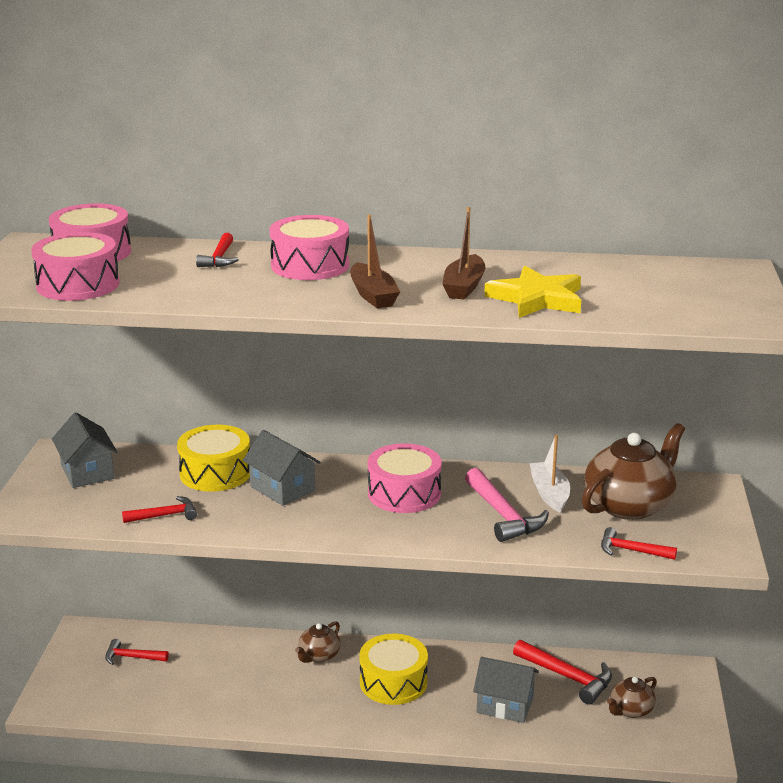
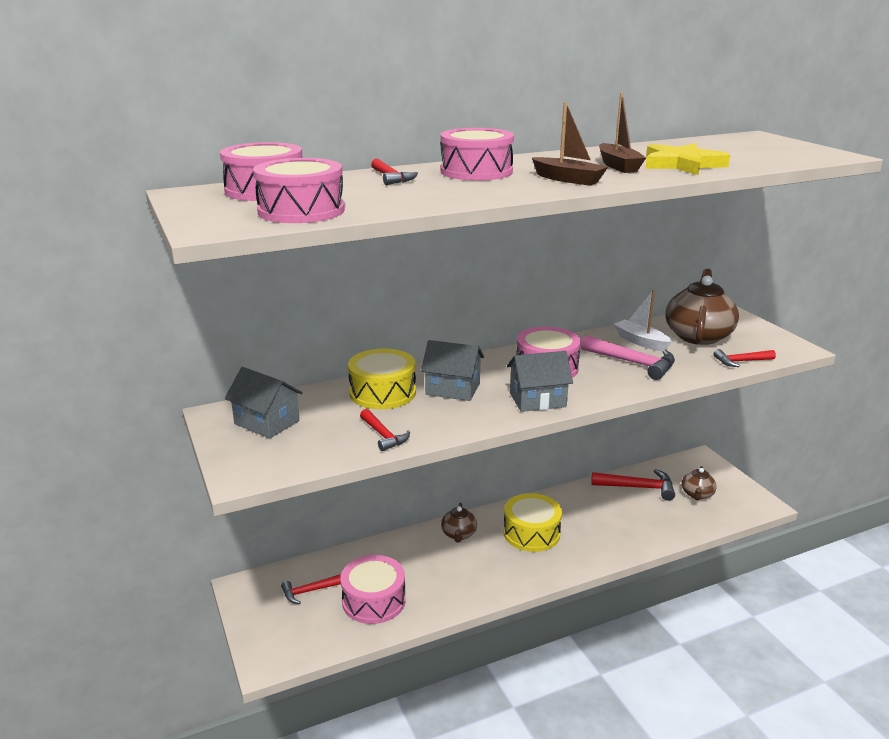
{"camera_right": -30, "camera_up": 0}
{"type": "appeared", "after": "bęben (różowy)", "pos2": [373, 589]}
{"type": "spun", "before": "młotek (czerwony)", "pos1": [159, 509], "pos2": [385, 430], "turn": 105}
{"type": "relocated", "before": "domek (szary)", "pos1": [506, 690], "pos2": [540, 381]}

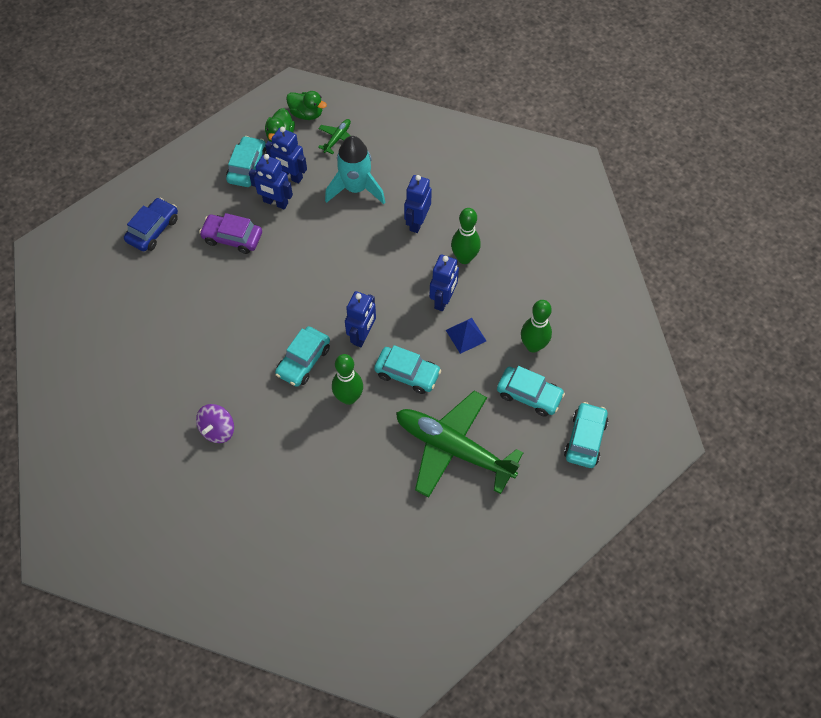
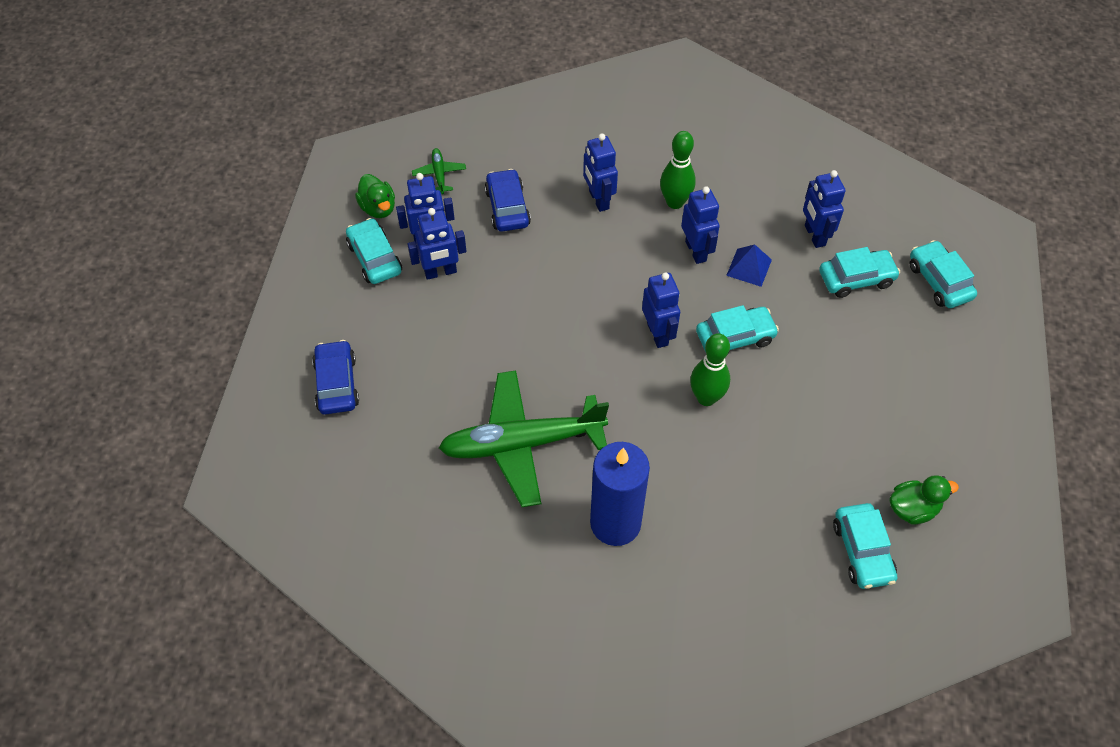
{"camera_right": -40, "camera_up": -5}
{"type": "relocated", "before": "samolot (zielony)", "pos1": [460, 444], "pos2": [524, 438]}
{"type": "exchanged", "before": "rakieta (turkusowy)", "after": "samochód (niebieski)", "pos1": [355, 170], "pos2": [508, 200]}
{"type": "exchanged", "before": "bączek (fioletowy)", "after": "świeca (niebieski)", "pos1": [215, 423], "pos2": [620, 494]}
{"type": "exchanged", "before": "kręgiel (zielony)", "after": "robot (niebieski)", "pos1": [536, 326], "pos2": [824, 209]}
{"type": "relocated", "before": "samochód (turkusowy)", "pos1": [302, 356], "pos2": [865, 546]}
{"type": "relocated", "before": "kaczka (zielony)", "pos1": [306, 105], "pos2": [924, 499]}
{"type": "missing", "before": "samochód (fioletowy)", "pos1": [230, 233]}

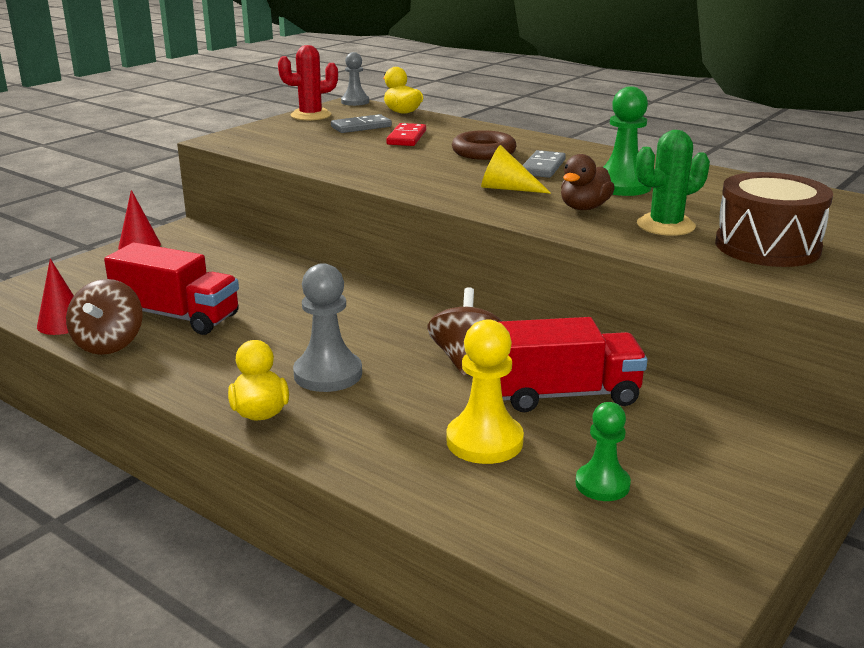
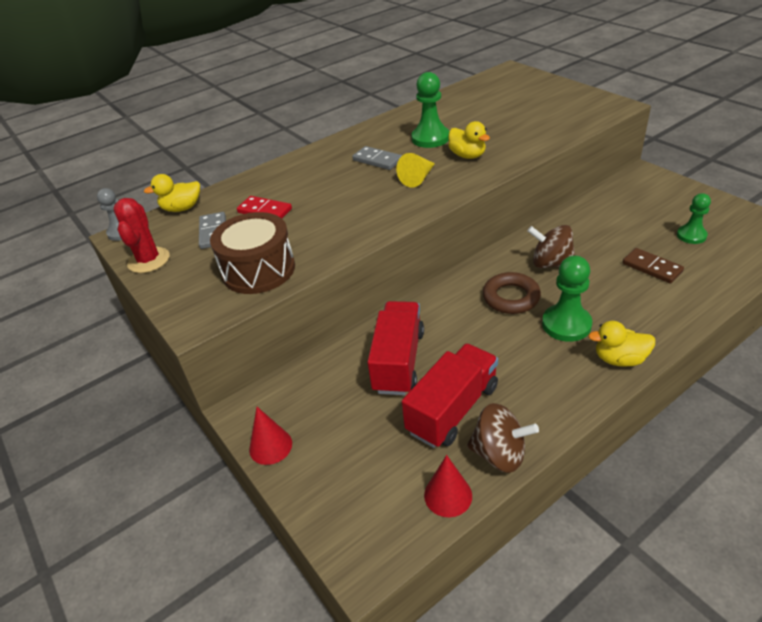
{"camera_right": -70, "camera_up": 15}
{"type": "relocated", "before": "bęben (brązowy)", "pos1": [774, 219], "pos2": [252, 253]}
{"type": "relocated", "before": "ciężarówka (czerwony)", "pos1": [573, 364], "pos2": [395, 348]}
{"type": "colour", "before": "kaczka (brązowy)", "after": "kaczka (żółty)", "pos1": [588, 182], "pos2": [469, 140]}
{"type": "relocated", "before": "pierścień (brązowy)", "pos1": [484, 145], "pos2": [512, 293]}
{"type": "colour", "before": "pionek (szary)", "after": "pionek (zielony)", "pos1": [327, 327], "pos2": [567, 298]}
{"type": "exchanged", "before": "pionek (żółty)", "after": "kostka domina (brązowy)", "pos1": [485, 391], "pos2": [653, 265]}
{"type": "missing", "before": "kaktus (zielony)", "pos1": [673, 183]}

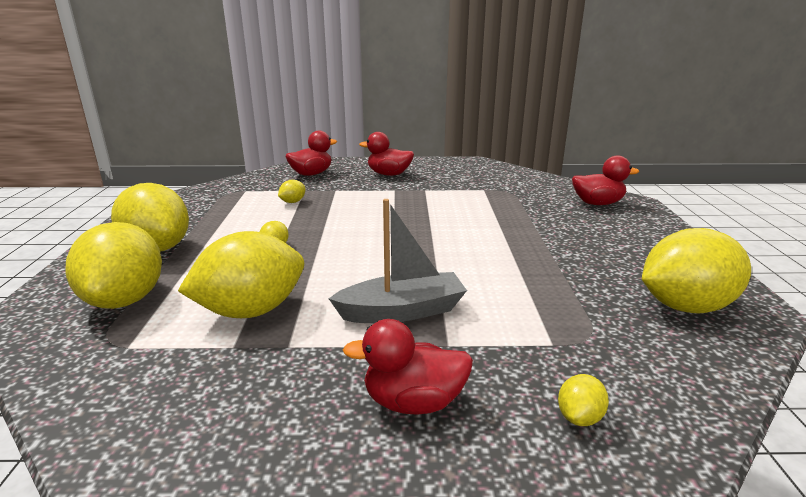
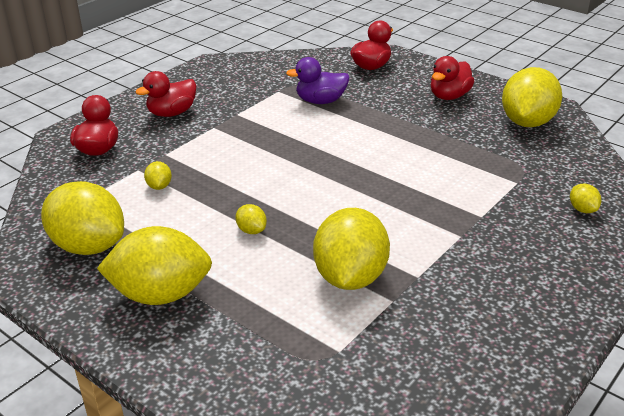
{"camera_right": -50, "camera_up": 10}
{"type": "relocated", "before": "cytryna (żółty)", "pos1": [113, 265], "pos2": [82, 218]}
{"type": "appeared", "after": "kaczka (fioletowy)", "pos2": [318, 80]}
{"type": "relocated", "before": "kaczka (czerwony)", "pos1": [408, 367], "pos2": [452, 78]}
{"type": "missing", "before": "łódka (szary)", "pos1": [397, 261]}

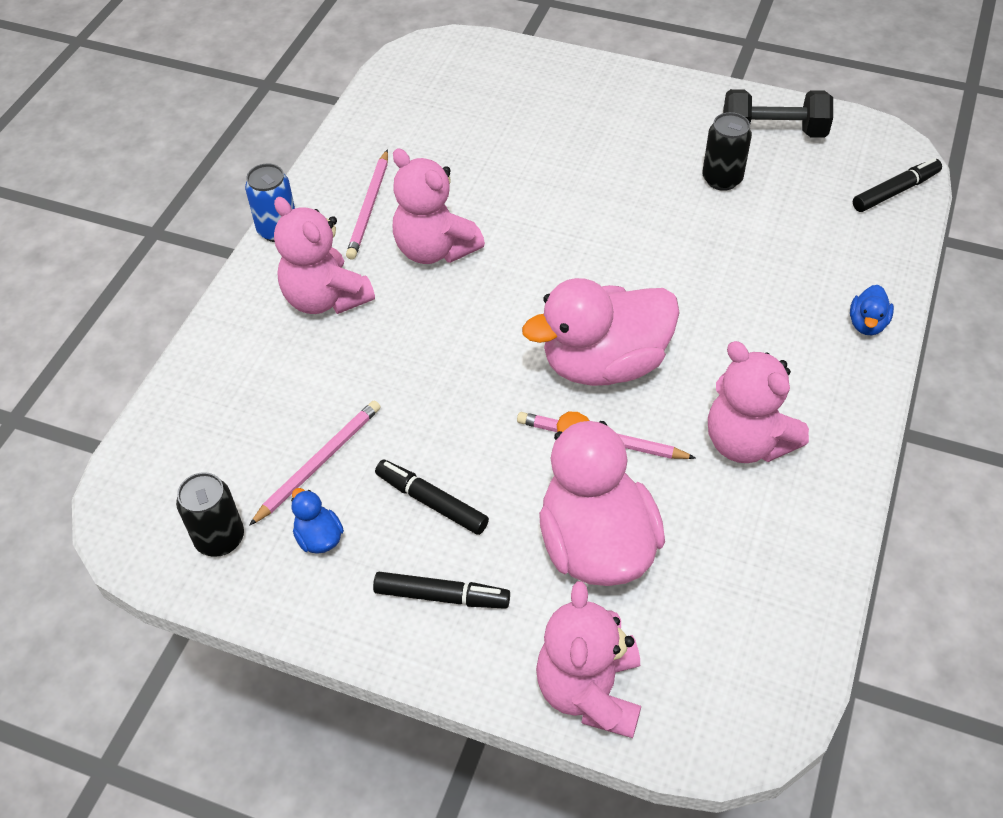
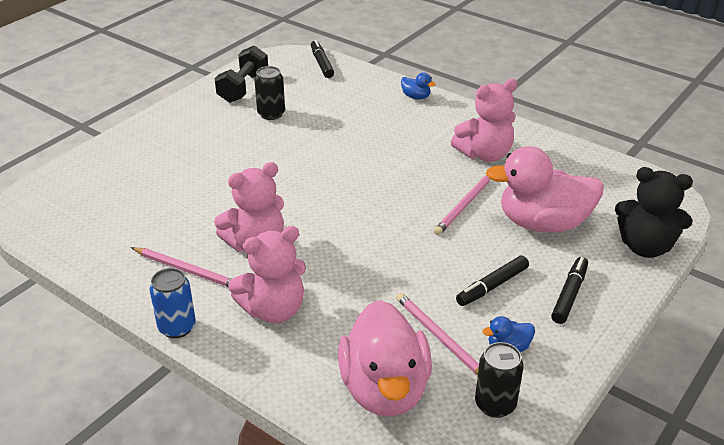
{"camera_right": -75, "camera_up": -15}
{"type": "relocated", "before": "kaczka (różowy)", "pos1": [601, 332], "pos2": [385, 358]}
{"type": "colour", "before": "miś (różowy)", "after": "miś (czarny)", "pos1": [588, 659], "pos2": [654, 212]}

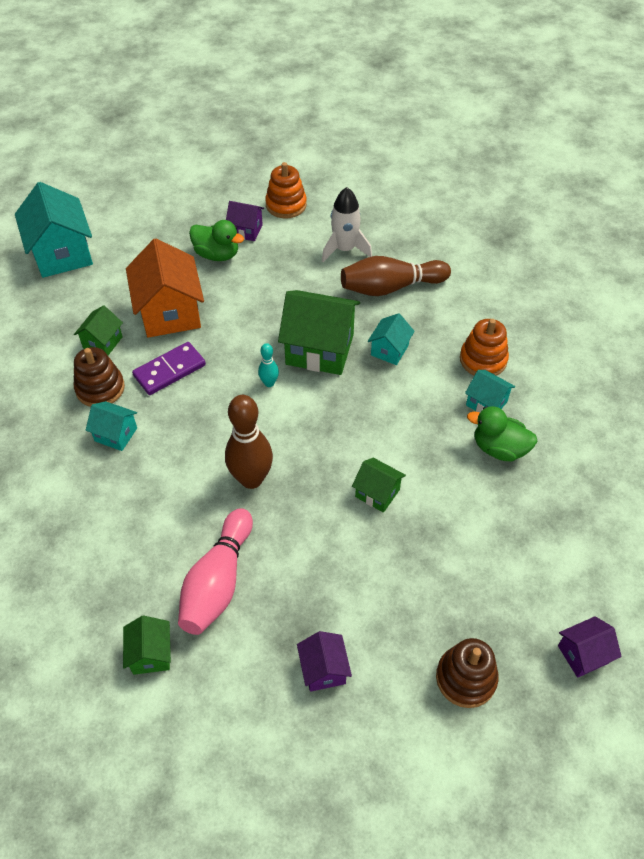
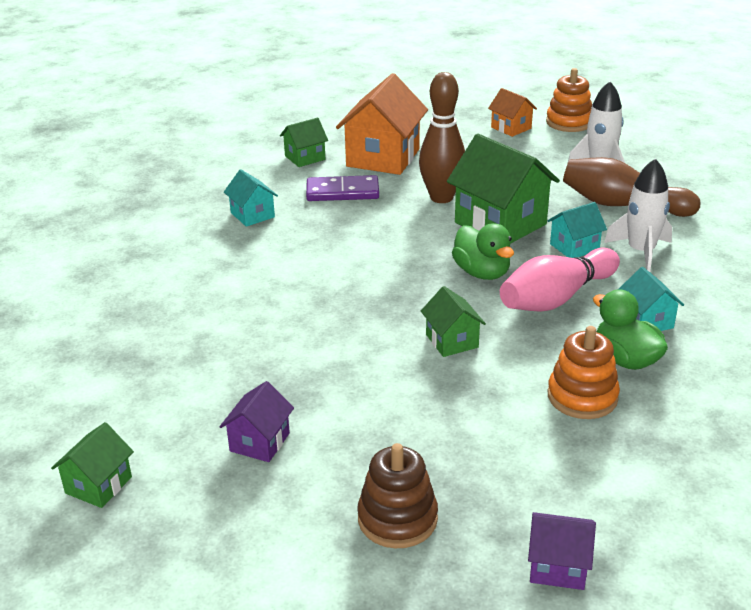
{"camera_right": 35, "camera_up": -20}
{"type": "relocated", "before": "domek (zielony)", "pos1": [147, 645], "pos2": [92, 465]}
{"type": "relocated", "before": "kręgiel (brązowy)", "pos1": [249, 442], "pos2": [442, 137]}
{"type": "relocated", "before": "kaczka (zielony)", "pos1": [216, 240], "pos2": [483, 251]}
{"type": "colour", "before": "domek (fioletowy)", "after": "domek (pomarańczowy)", "pos1": [245, 221], "pos2": [512, 112]}
{"type": "relocated", "before": "kręgiel (różowy)", "pos1": [215, 571], "pos2": [560, 280]}
{"type": "relocated", "before": "zabawka nakładanka (pomarańczowy)", "pos1": [484, 347], "pos2": [584, 372]}
{"type": "appeared", "after": "rakieta (biały)", "pos2": [638, 215]}
{"type": "missing", "before": "domek (turkusowy)", "pos1": [54, 230]}
{"type": "missing", "before": "zabawka nakładanka (brązowy)", "pos1": [99, 377]}
{"type": "missing", "before": "kręgiel (turkusowy)", "pos1": [268, 365]}

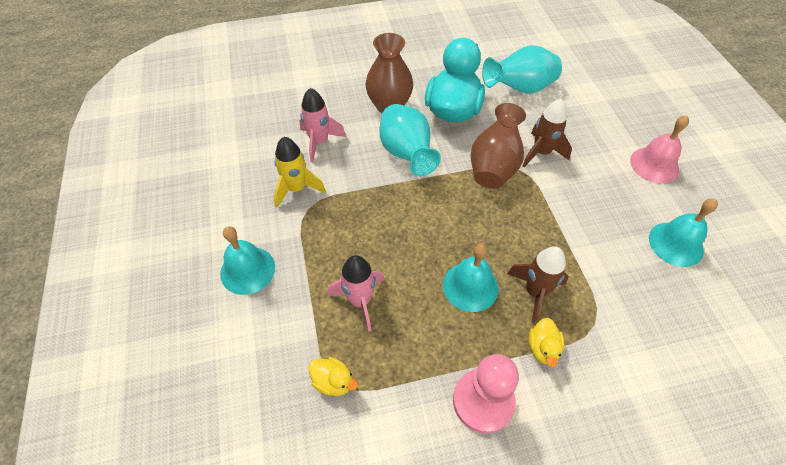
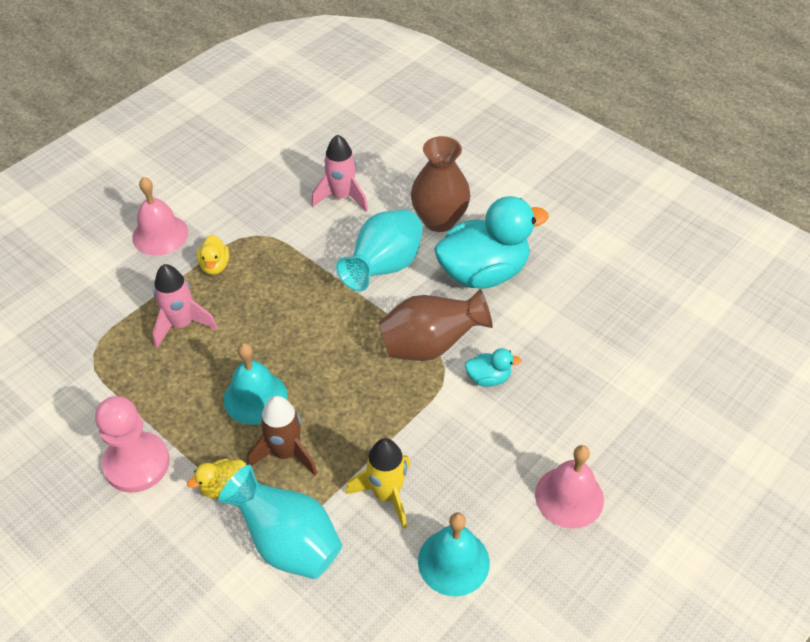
{"camera_right": 55, "camera_up": -5}
{"type": "colour", "before": "dzwonek (turkusowy)", "after": "dzwonek (różowy)", "pos1": [247, 260], "pos2": [160, 216]}
{"type": "relocated", "before": "kaczka (żółty)", "pos1": [333, 376], "pos2": [213, 255]}
{"type": "relocated", "before": "wazon (turkusowy)", "pos1": [522, 69], "pos2": [280, 522]}
{"type": "relocated", "before": "rakieta (żółty)", "pos1": [300, 172], "pos2": [378, 483]}
{"type": "exchanged", "before": "rakieta (brązowy)", "after": "kaczka (turkusowy)", "pos1": [547, 133], "pos2": [493, 367]}

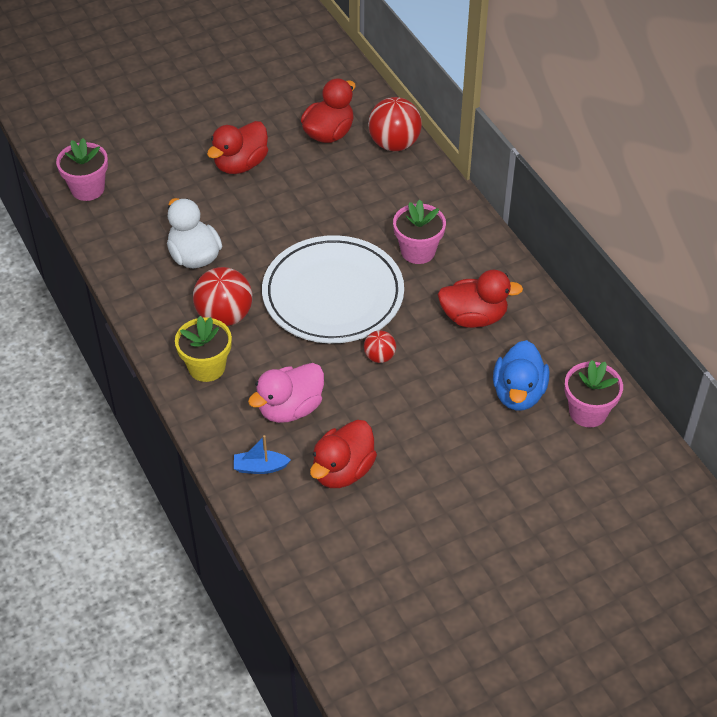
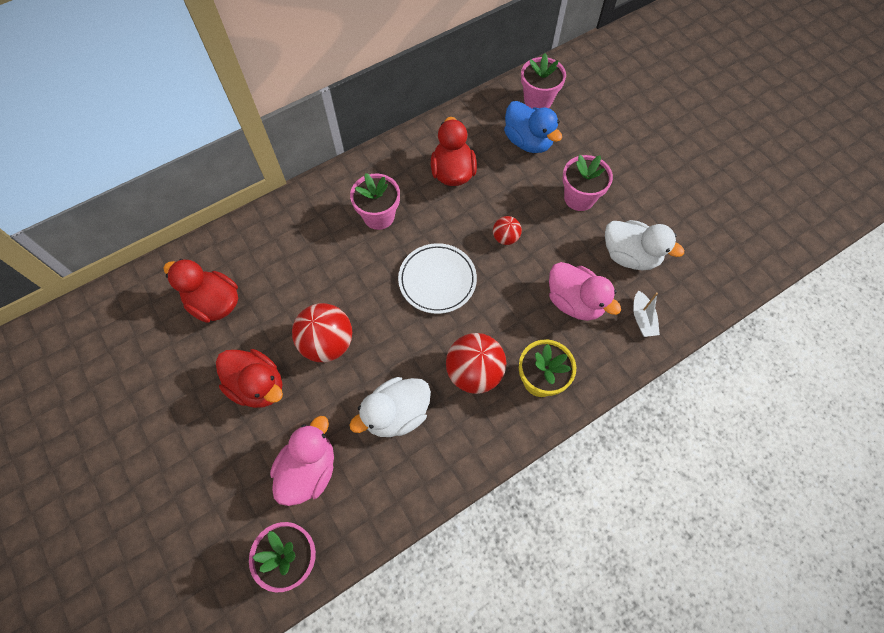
{"camera_right": -95, "camera_up": 15}
{"type": "appeared", "after": "kaczka (różowy)", "pos2": [302, 461]}
{"type": "relocated", "before": "piłka (czerwony)", "pos1": [395, 124], "pos2": [322, 332]}
{"type": "size", "before": "talerz (biały)", "pos1": [333, 289], "pos2": [437, 278], "scale": 0.59}
{"type": "spun", "before": "kaczka (niebieski)", "pos1": [521, 375], "pos2": [533, 127], "turn": 45}
{"type": "appeared", "after": "doniczka (różowy)", "pos2": [587, 183]}
{"type": "colour", "before": "kaczka (czerwony)", "after": "kaczka (biały)", "pos1": [343, 454], "pos2": [644, 245]}
{"type": "colour", "before": "łódka (niebieski)", "after": "łódka (biały)", "pos1": [262, 454], "pos2": [646, 314]}

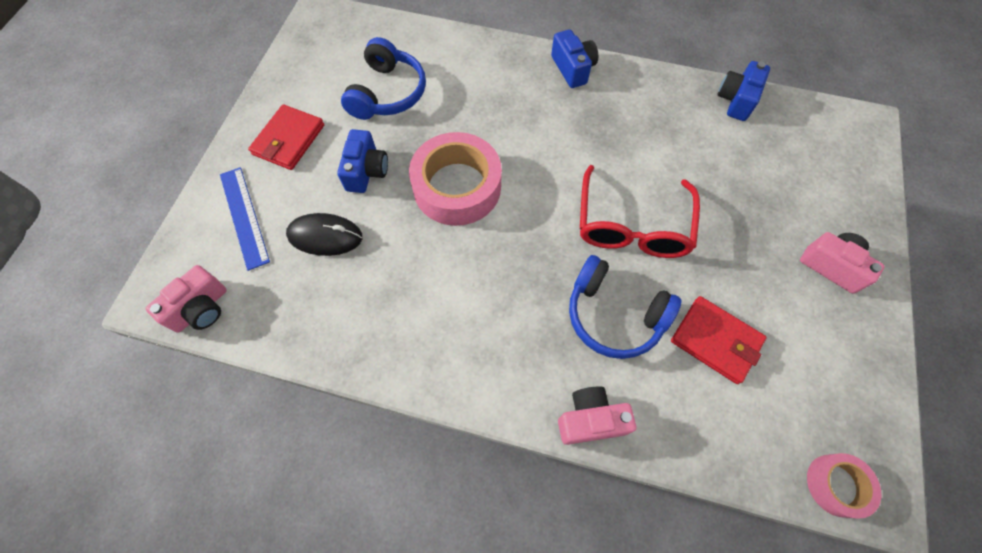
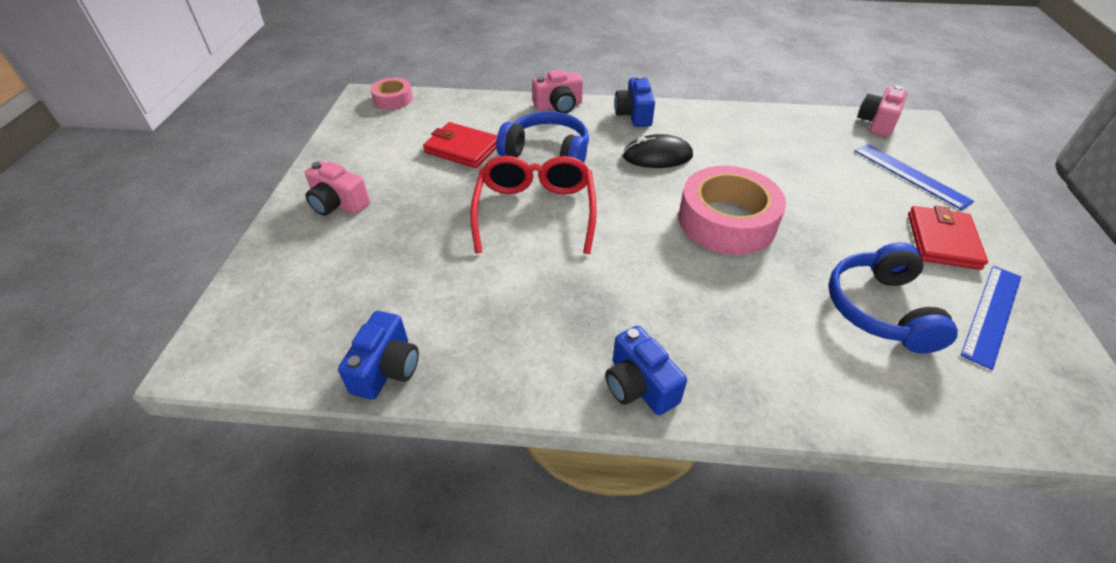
{"camera_right": 170, "camera_up": -20}
{"type": "relocated", "before": "aparat fotograficzny (niebieski)", "pos1": [362, 161], "pos2": [634, 101]}
{"type": "relocated", "before": "myszka (czarny)", "pos1": [324, 234], "pos2": [658, 151]}
{"type": "appeared", "after": "linijka (niebieski)", "pos2": [990, 318]}

